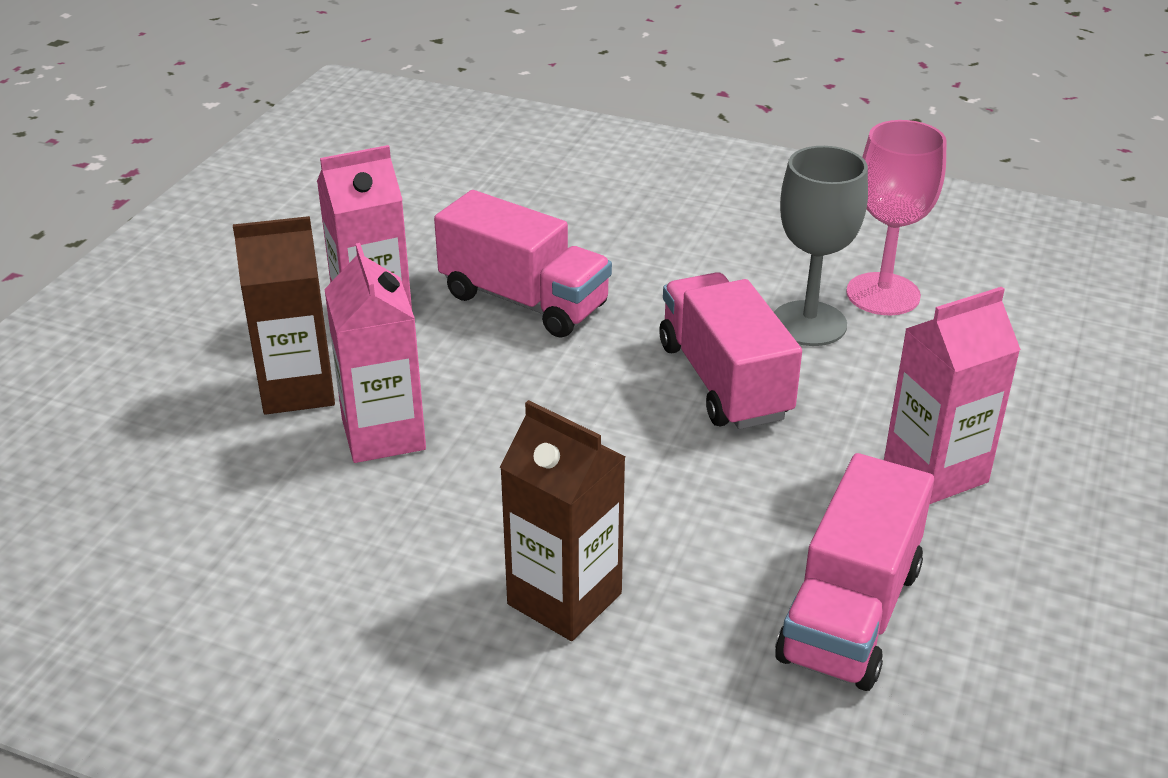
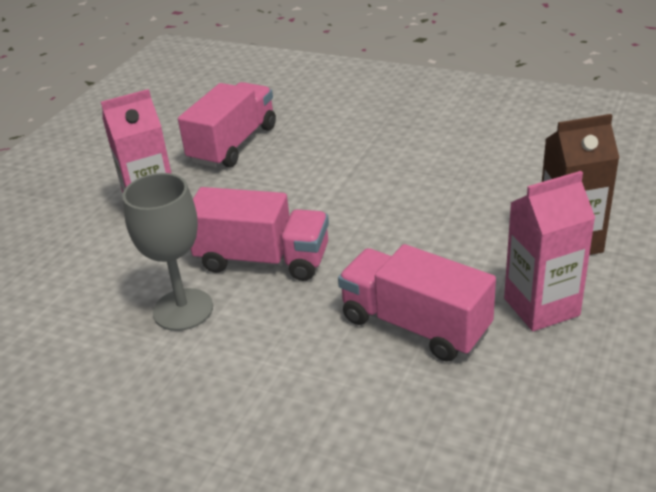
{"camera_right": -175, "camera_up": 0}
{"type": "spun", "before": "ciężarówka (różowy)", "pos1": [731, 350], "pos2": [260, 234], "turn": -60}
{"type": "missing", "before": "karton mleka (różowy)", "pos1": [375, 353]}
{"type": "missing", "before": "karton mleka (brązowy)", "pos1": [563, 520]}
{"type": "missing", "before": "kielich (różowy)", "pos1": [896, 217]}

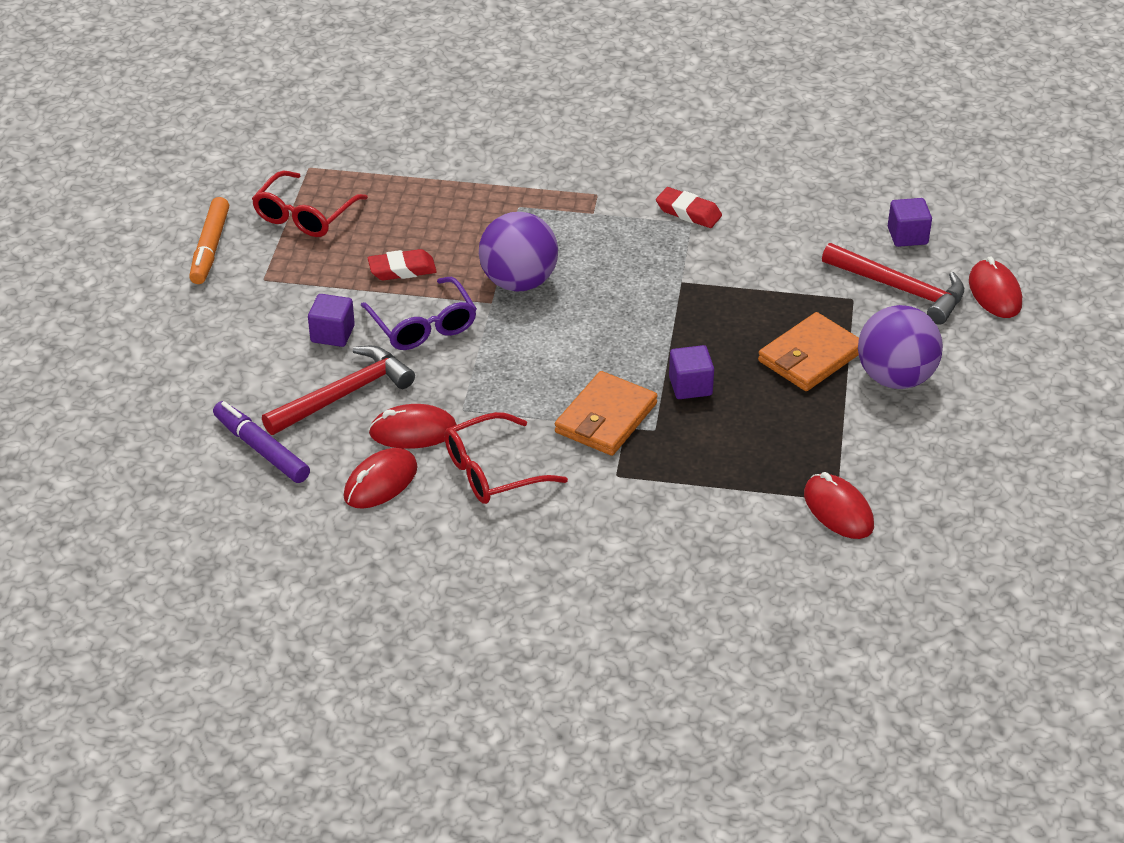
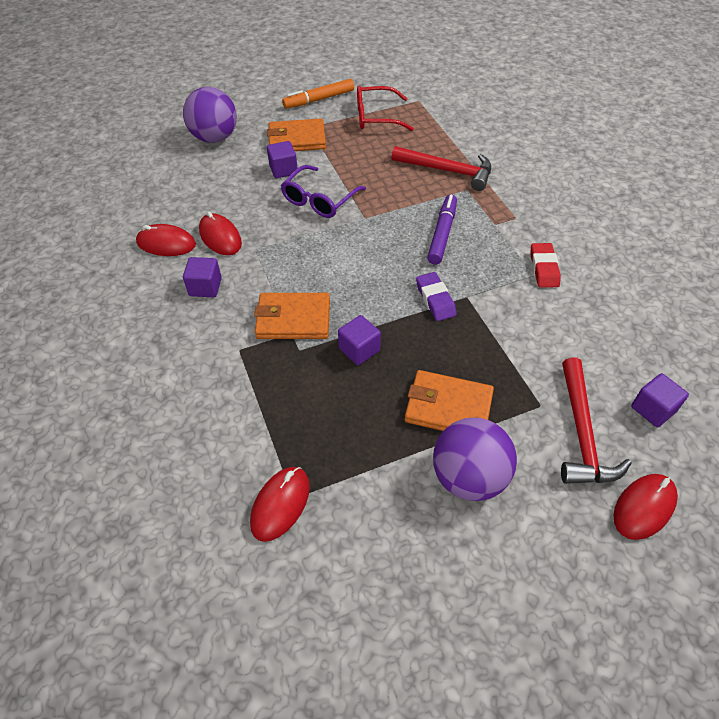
{"camera_right": 60, "camera_up": 10}
{"type": "relocated", "before": "piłka (fioletowy)", "pos1": [518, 251], "pos2": [210, 115]}
{"type": "exchanged", "before": "okulary (czerwony)", "after": "sześcian (fioletowy)", "pos1": [506, 458], "pos2": [202, 277]}
{"type": "appeared", "after": "portfel (pomarańczowy)", "pos2": [296, 135]}
{"type": "relocated", "before": "młotek (czerwony)", "pos1": [338, 390], "pos2": [441, 168]}
{"type": "appeared", "after": "gumka do mazania (fioletowy)", "pos2": [436, 296]}
{"type": "relocated", "before": "flamaster (fioletowy)", "pos1": [261, 442], "pos2": [442, 229]}
{"type": "missing", "before": "gumka do mazania (czerwony)", "pos1": [402, 264]}

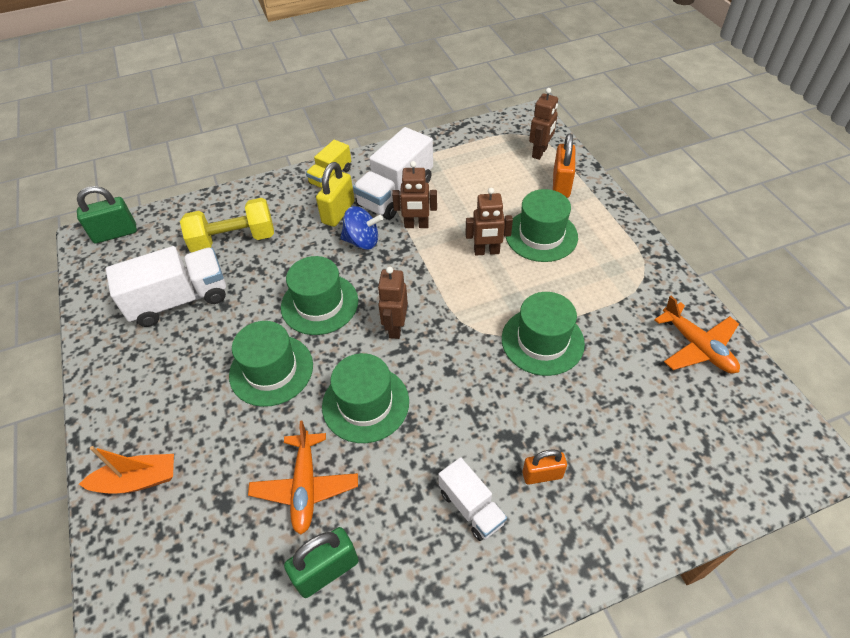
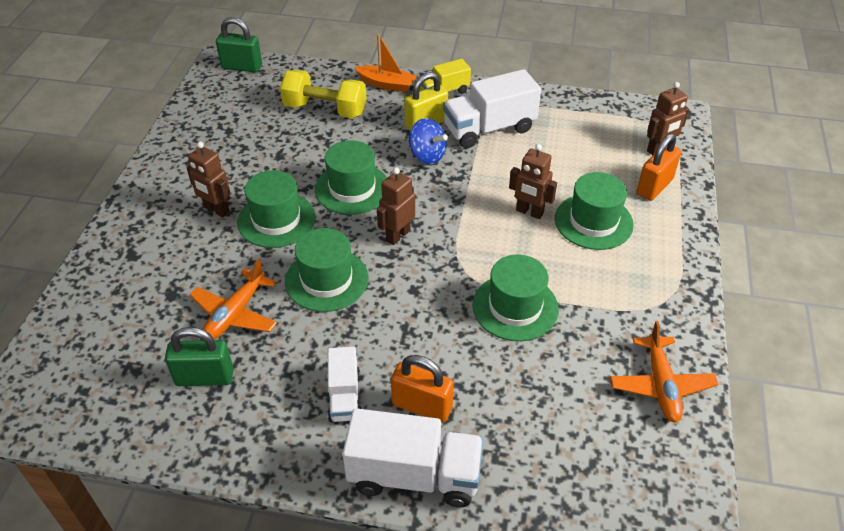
{"camera_right": 30, "camera_up": -5}
{"type": "relocated", "before": "robot (brązowy)", "pos1": [414, 194], "pos2": [208, 179]}
{"type": "relocated", "before": "ciężarówka (biały)", "pos1": [166, 286], "pos2": [413, 457]}
{"type": "relocated", "before": "łódka (pomarańczowy)", "pos1": [126, 470], "pos2": [385, 63]}
{"type": "size", "before": "kłódka (pomarańczowy)", "pos1": [544, 467], "pos2": [422, 389], "scale": 1.51}

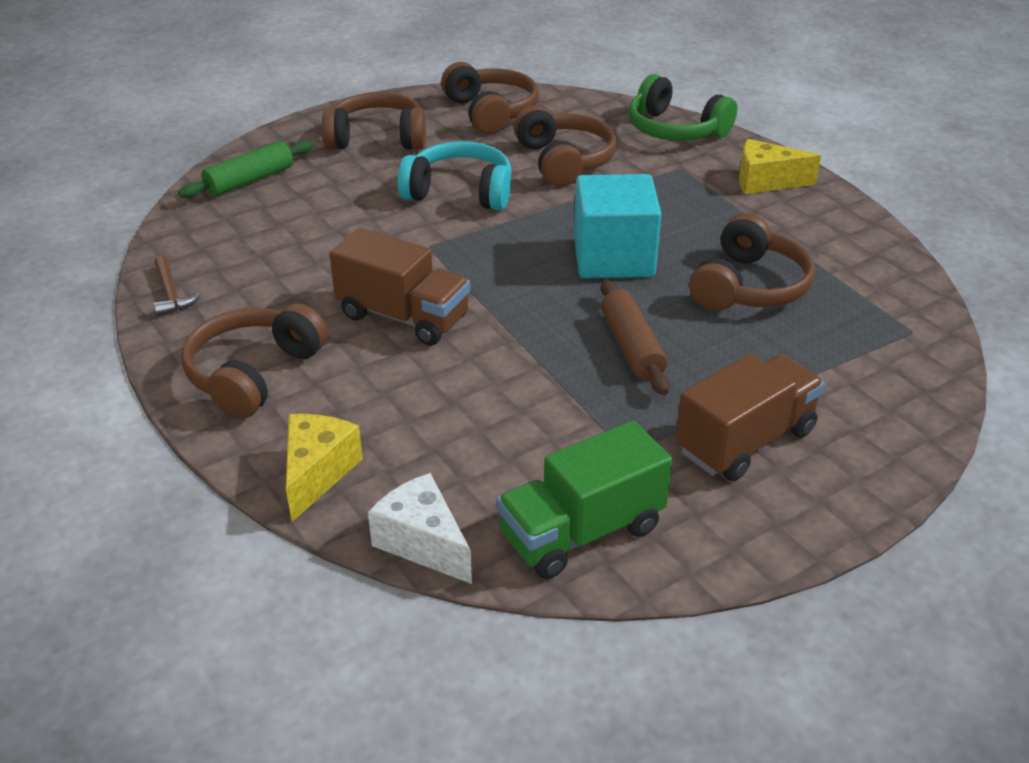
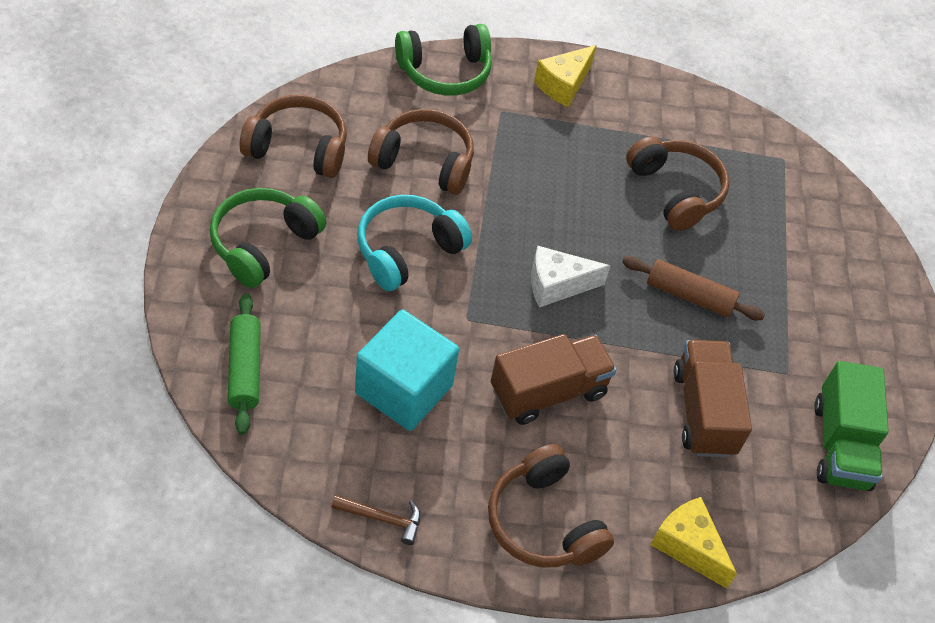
{"camera_right": -60, "camera_up": 15}
{"type": "colour", "before": "słuchawki (brązowy)", "after": "słuchawki (zielony)", "pos1": [374, 121], "pos2": [268, 238]}
{"type": "relocated", "before": "sześcian (turkusowy)", "pos1": [617, 226], "pos2": [407, 370]}
{"type": "relocated", "before": "ser (biały)", "pos1": [420, 528], "pos2": [570, 277]}
{"type": "relocated", "before": "ciężarówka (brązowy)", "pos1": [750, 417], "pos2": [713, 398]}

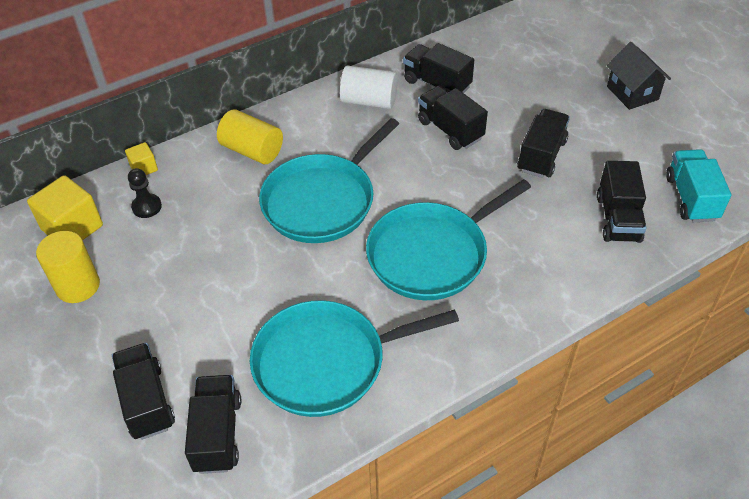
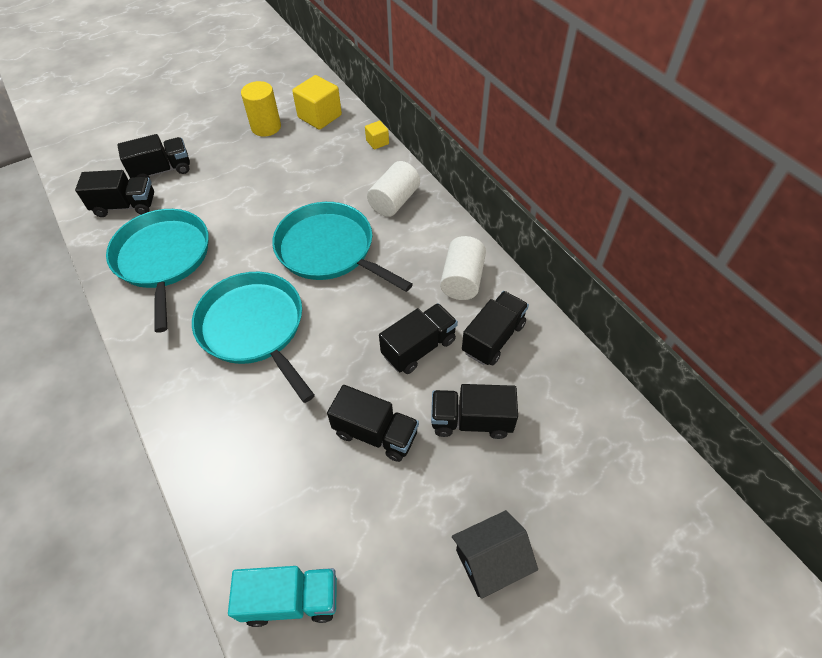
{"camera_right": 90, "camera_up": 5}
{"type": "colour", "before": "walec (żółty)", "after": "walec (biały)", "pos1": [250, 136], "pos2": [393, 189]}
{"type": "relocated", "before": "ciężarówka (czarny)", "pos1": [621, 202], "pos2": [474, 411]}
{"type": "missing", "before": "pionek (czarny)", "pos1": [145, 193]}

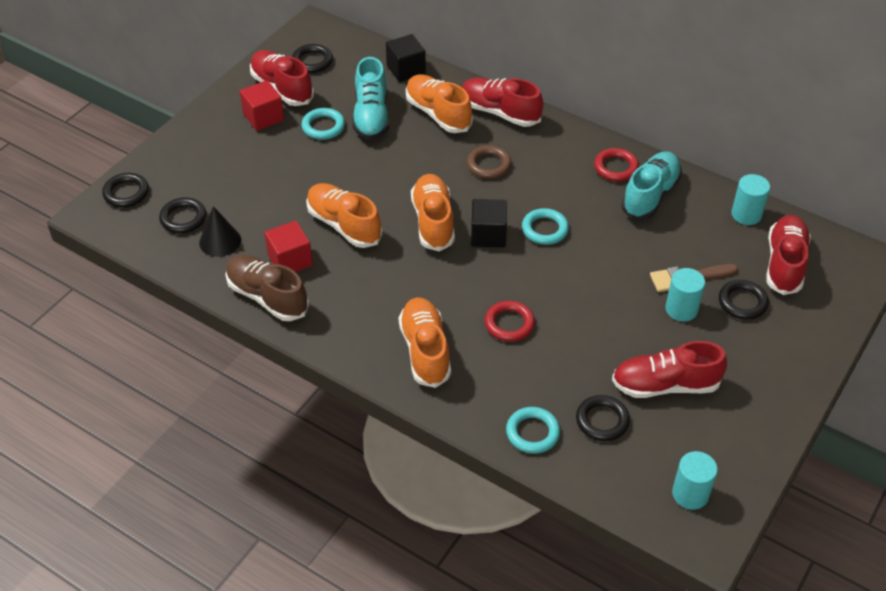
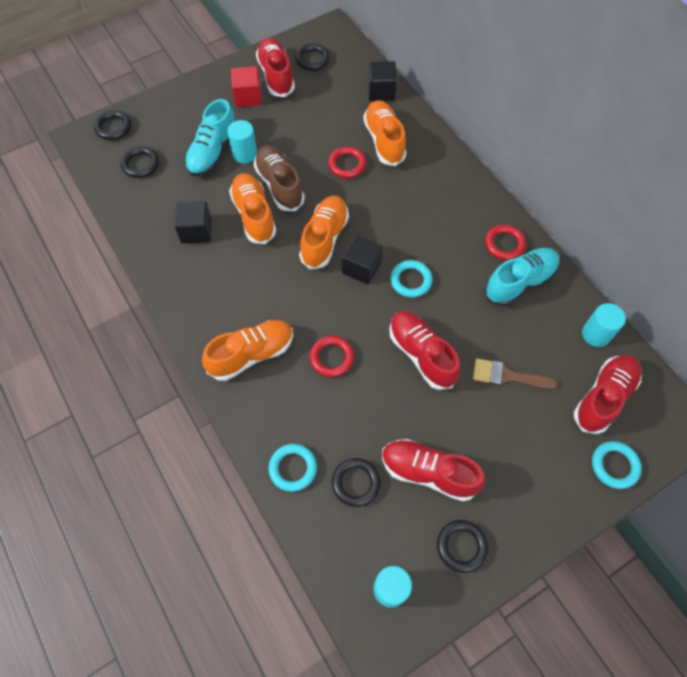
{"camera_right": 25, "camera_up": 15}
{"type": "colour", "before": "sześcian (czerwony)", "after": "sześcian (czarny)", "pos1": [289, 246], "pos2": [193, 222]}
{"type": "relocated", "before": "but (turkusowy)", "pos1": [371, 98], "pos2": [210, 137]}
{"type": "spun", "before": "but (pomarańczowy)", "pos1": [425, 343], "pos2": [247, 350], "turn": 45}
{"type": "relocated", "before": "walec (turkusowy)", "pos1": [685, 295], "pos2": [242, 142]}
{"type": "relocated", "before": "but (brązowy)", "pos1": [267, 288], "pos2": [279, 178]}
{"type": "appeared", "after": "pierścień (czerwony)", "pos2": [347, 162]}
{"type": "relocated", "before": "but (czerwony)", "pos1": [502, 102], "pos2": [424, 350]}
{"type": "relocated", "before": "pierścień (czarny)", "pos1": [744, 300], "pos2": [462, 546]}
{"type": "relocated", "before": "pierścień (turkusowy)", "pos1": [323, 124], "pos2": [617, 465]}
{"type": "missing", "before": "stożek (czarny)", "pos1": [220, 231]}
{"type": "missing", "before": "pierścień (brązowy)", "pos1": [489, 162]}

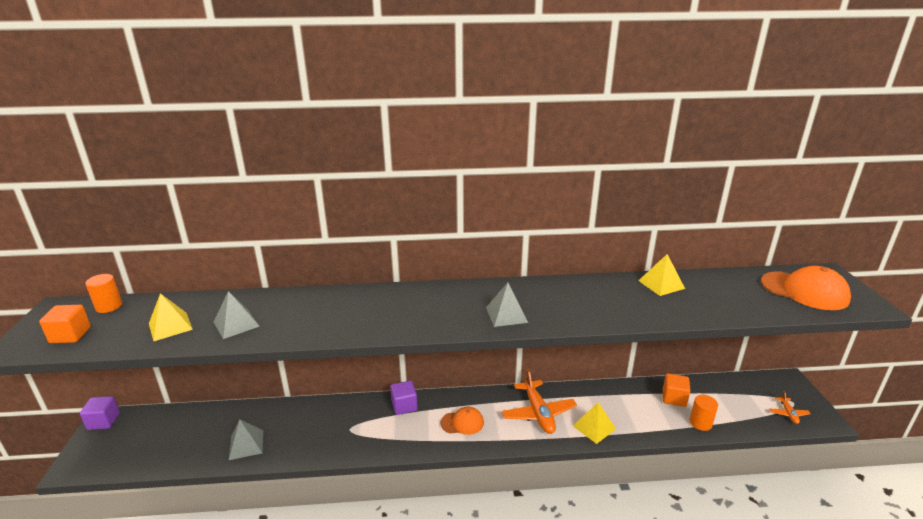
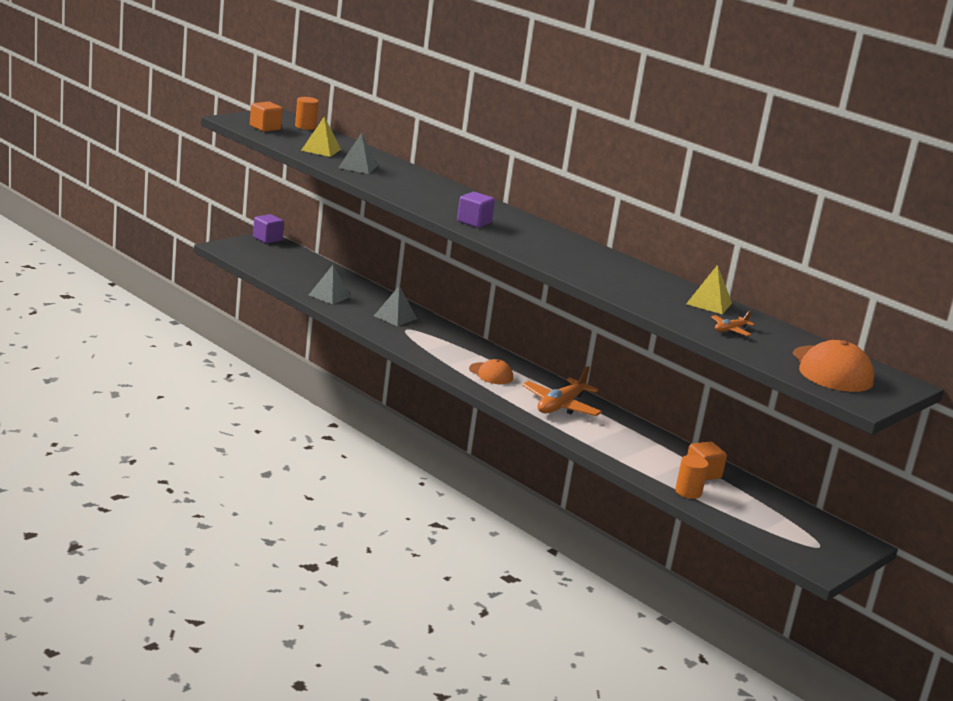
{"camera_right": 45, "camera_up": -5}
{"type": "relocated", "before": "piramida (szary)", "pos1": [507, 305], "pos2": [395, 306]}
{"type": "relocated", "before": "sześcian (fioletowy)", "pos1": [404, 398], "pos2": [476, 210]}
{"type": "relocated", "before": "samolot (pomarańczowy)", "pos1": [790, 407], "pos2": [733, 323]}
{"type": "missing", "before": "piramida (żółty)", "pos1": [594, 423]}

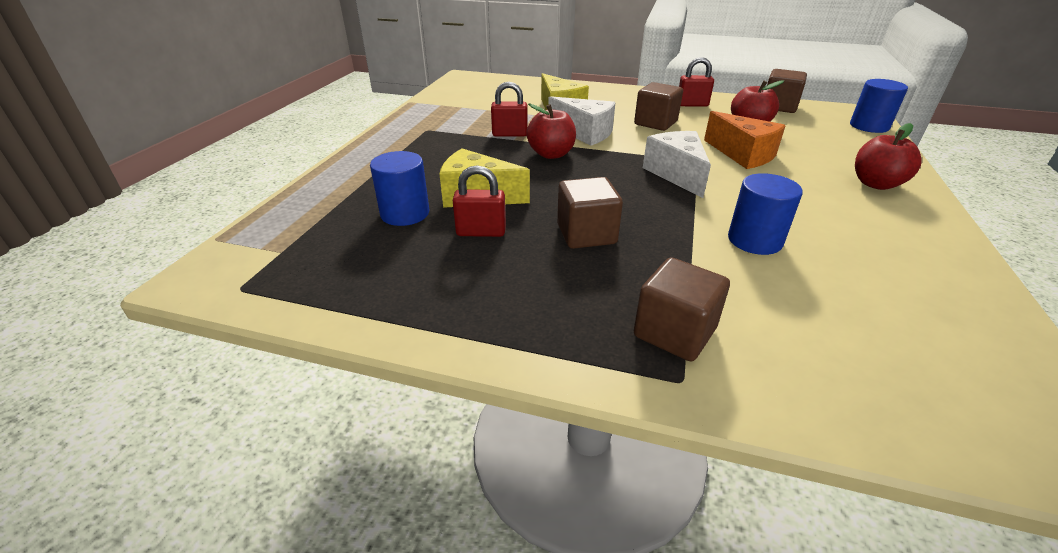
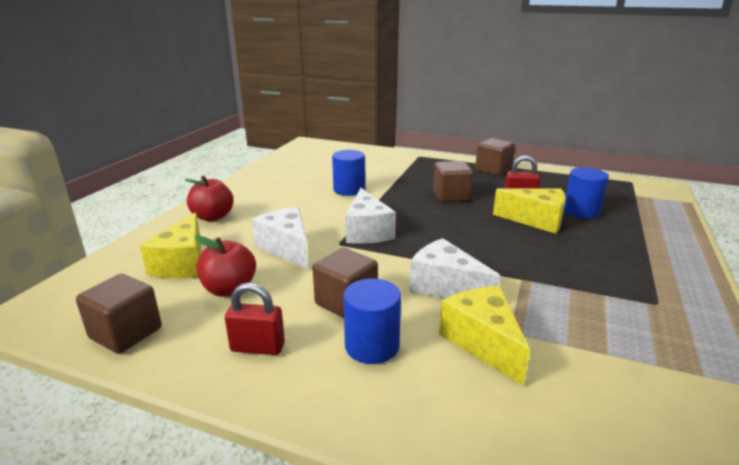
{"camera_right": -175, "camera_up": -10}
{"type": "appeared", "after": "ser (żółty)", "pos2": [170, 245]}
{"type": "colour", "before": "ser (pomarańczowy)", "after": "ser (biały)", "pos1": [745, 140], "pos2": [280, 238]}
{"type": "relocated", "before": "walec (niebieski)", "pos1": [879, 106], "pos2": [372, 321]}
{"type": "relocated", "before": "sześcian (brązowy)", "pos1": [682, 309], "pos2": [495, 157]}
{"type": "missing", "before": "kłódka (czerwony)", "pos1": [509, 109]}
{"type": "missing", "before": "jabłko (czerwony)", "pos1": [551, 131]}

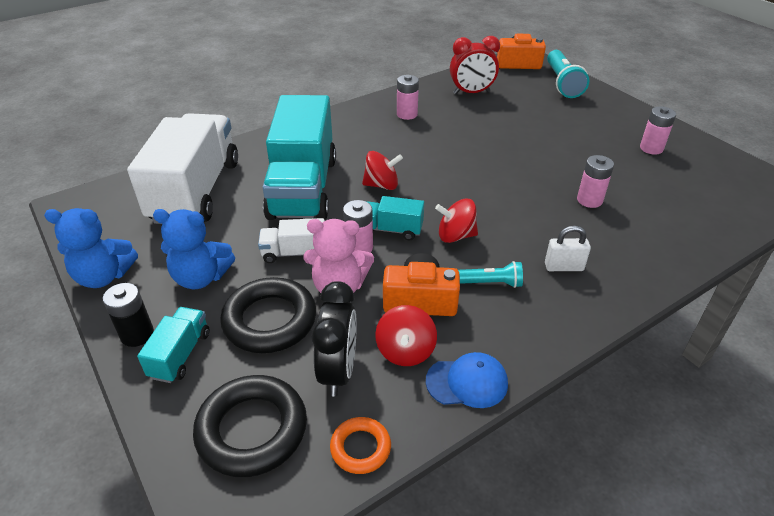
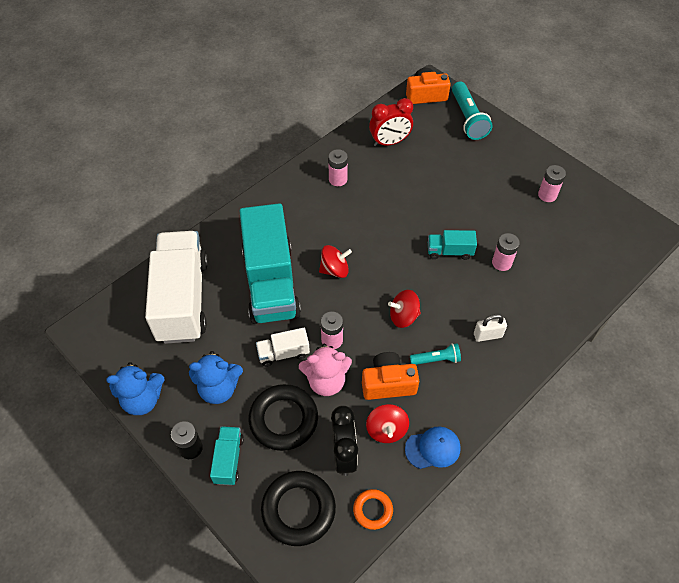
{"camera_right": -10, "camera_up": 15}
{"type": "relocated", "before": "ciężarówka (turkusowy)", "pos1": [395, 218], "pos2": [452, 245]}

